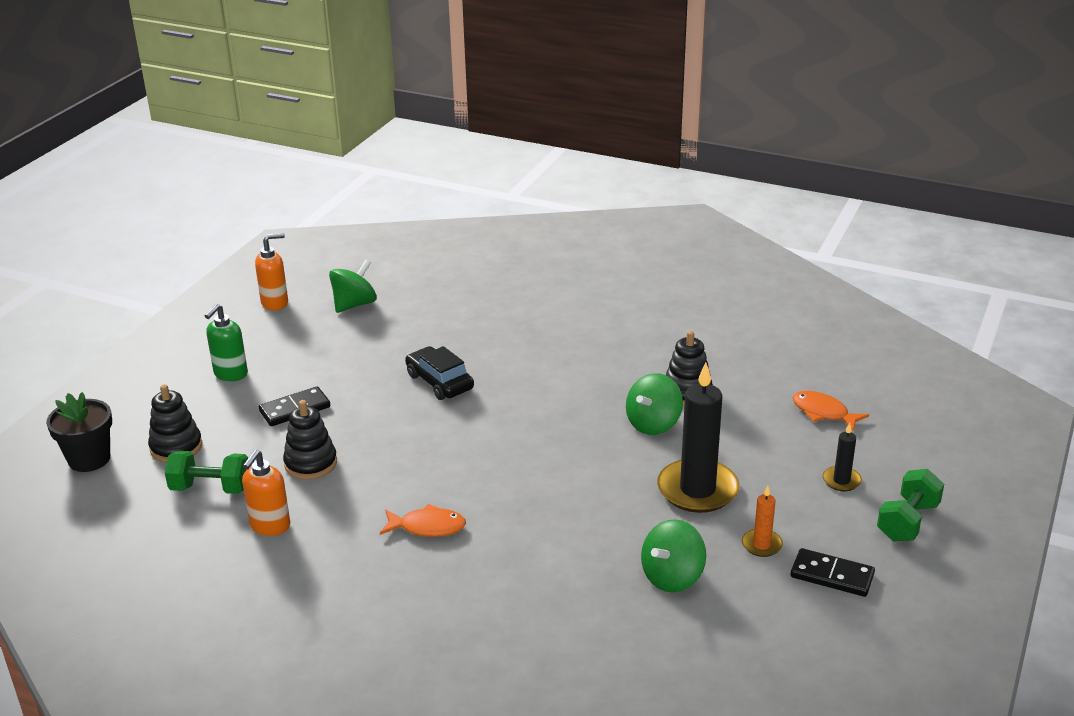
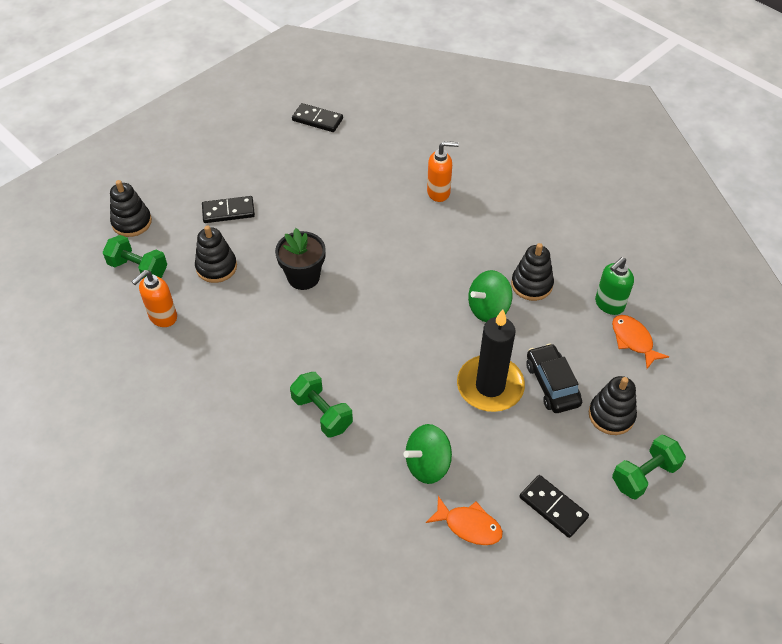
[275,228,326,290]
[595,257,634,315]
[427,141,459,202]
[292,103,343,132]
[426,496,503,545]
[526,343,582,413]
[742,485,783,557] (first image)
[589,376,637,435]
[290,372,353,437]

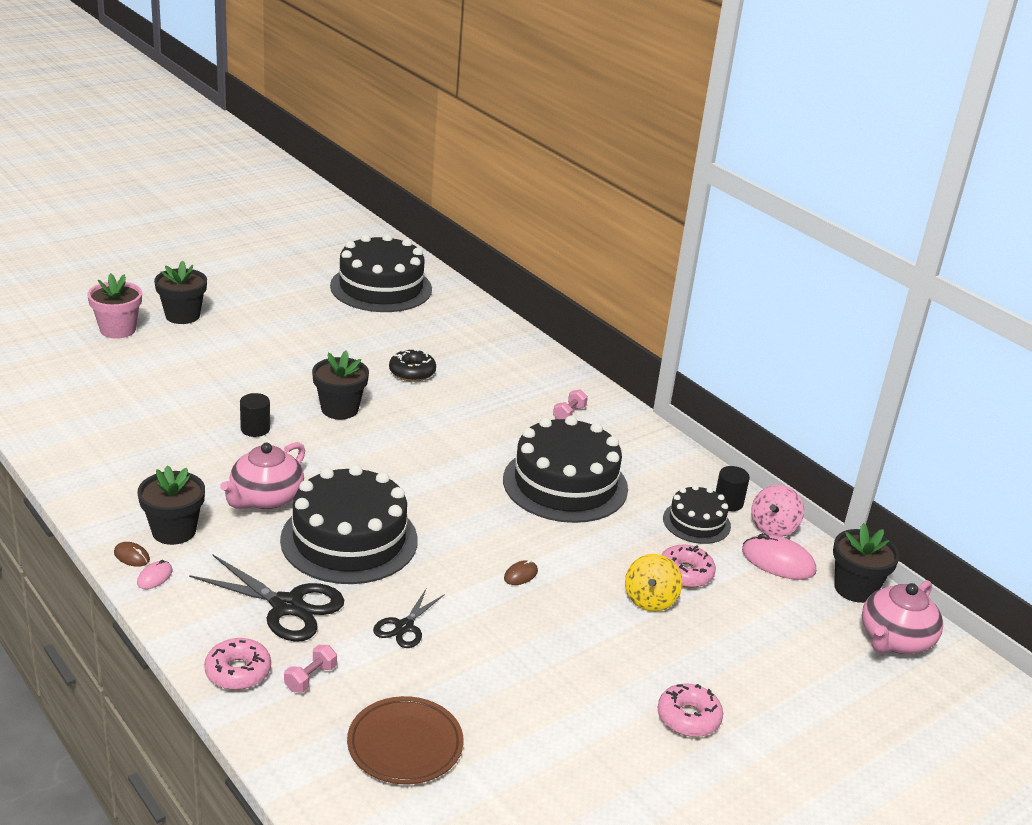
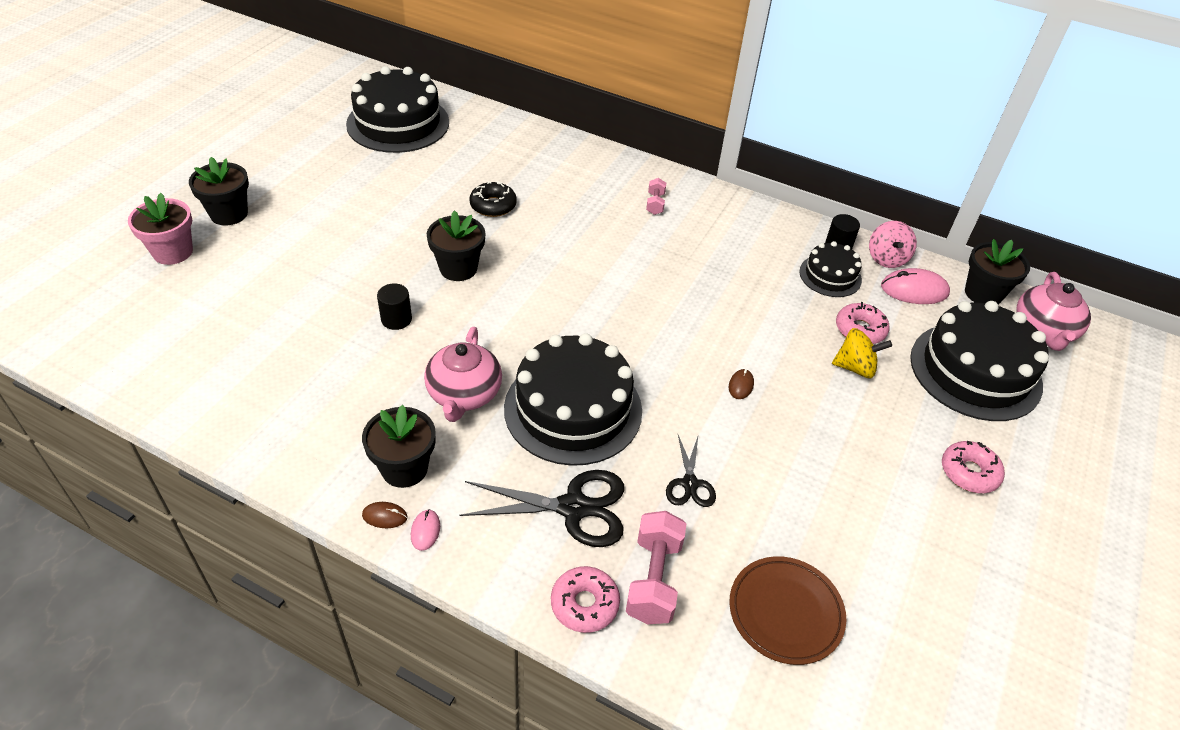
[626,511,686,624]
[910,301,1049,421]
[832,328,892,378]

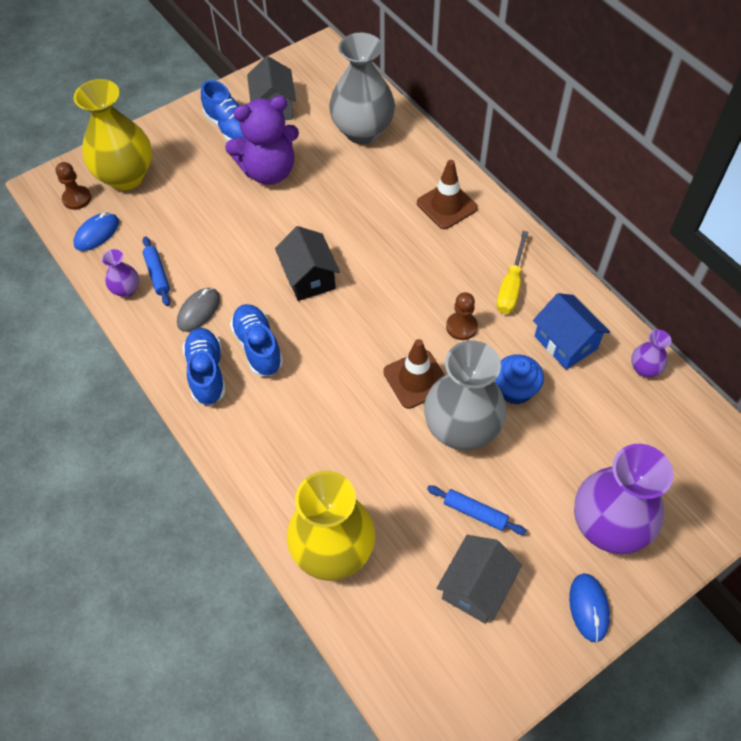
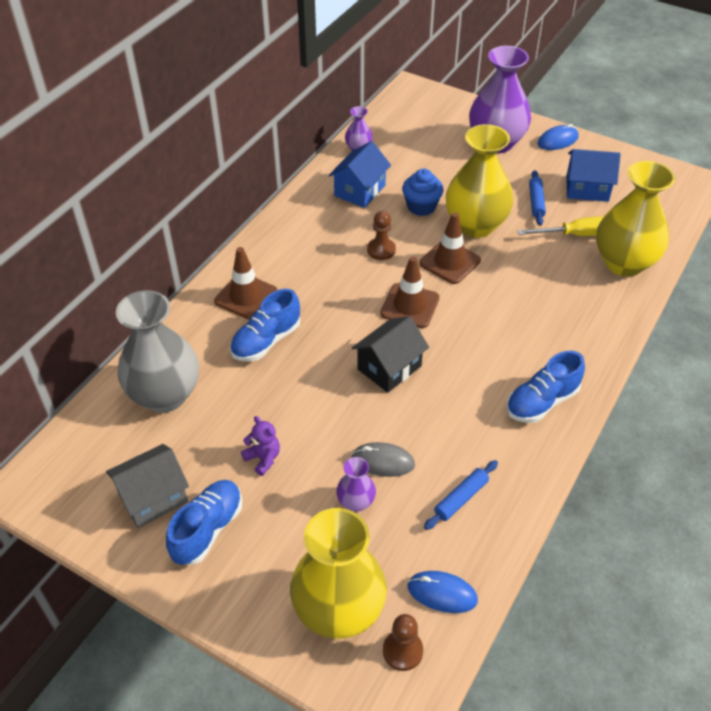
[336,457,376,512]
[351,442,415,477]
[241,416,280,476]
[230,289,300,362]
[446,124,514,238]
[566,149,621,202]
[517,216,603,236]
[380,256,439,328]

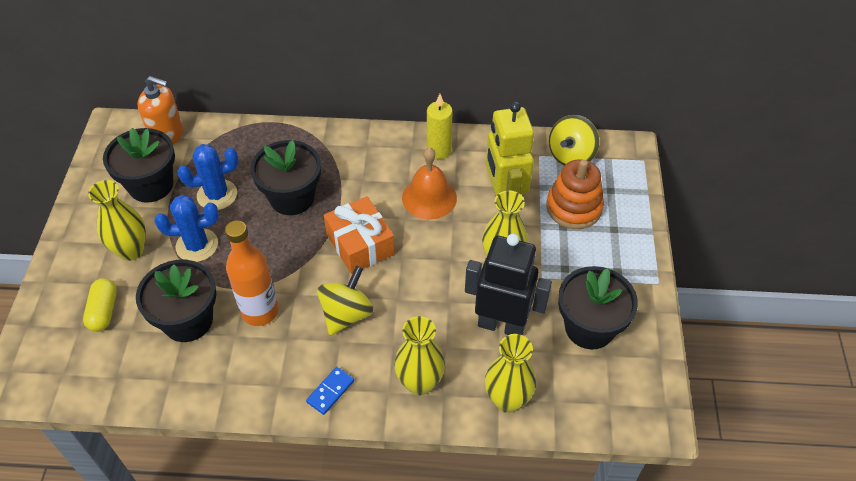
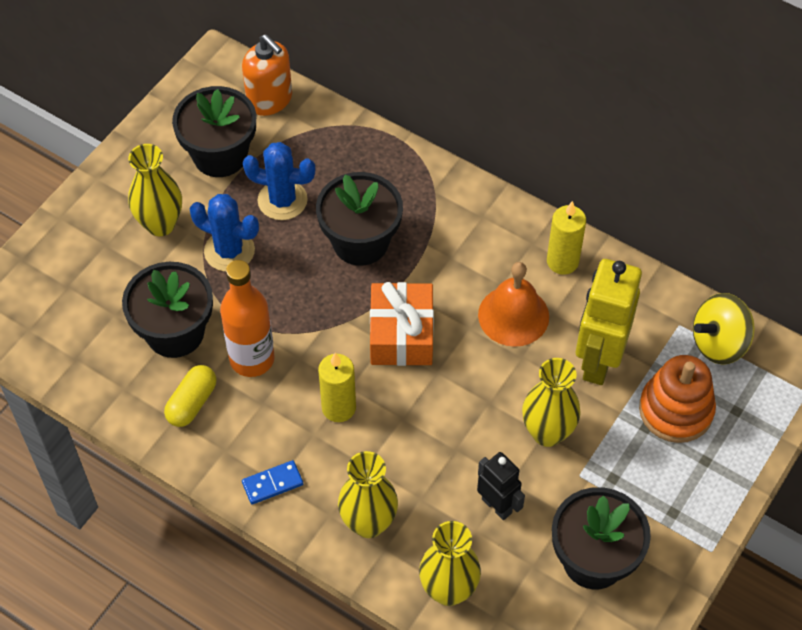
[164,365,217,427]
[318,353,356,422]
[477,452,525,520]

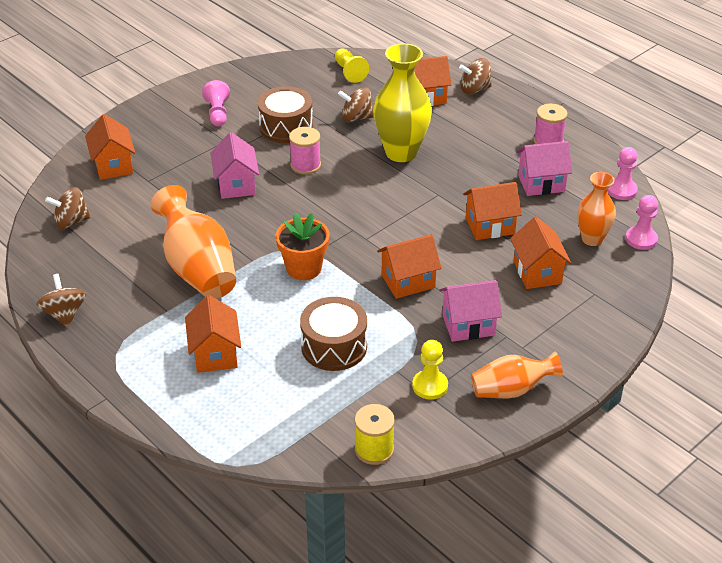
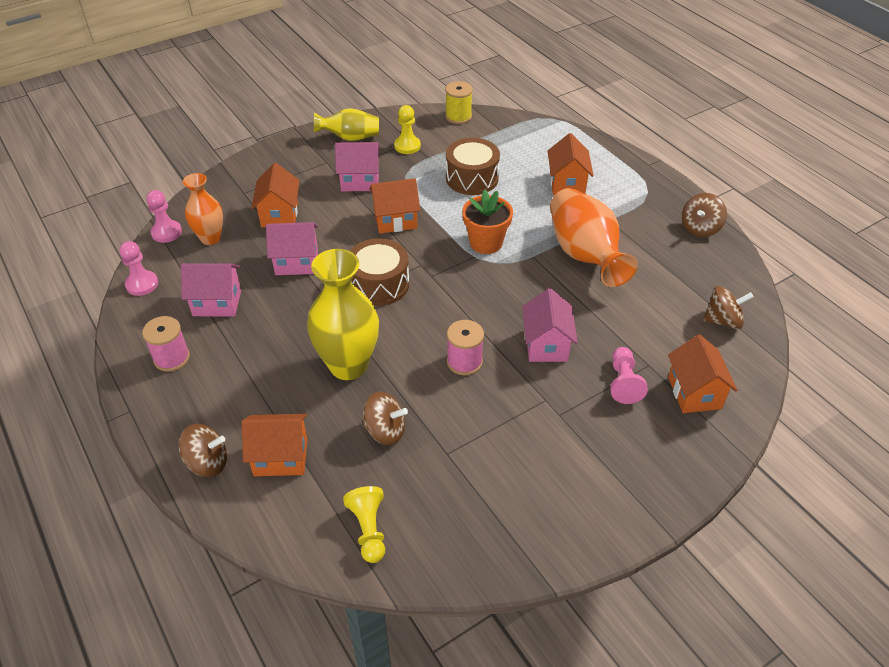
[682,193,727,237]
[610,347,648,404]
[350,238,409,306]
[266,222,318,275]
[314,108,379,141]

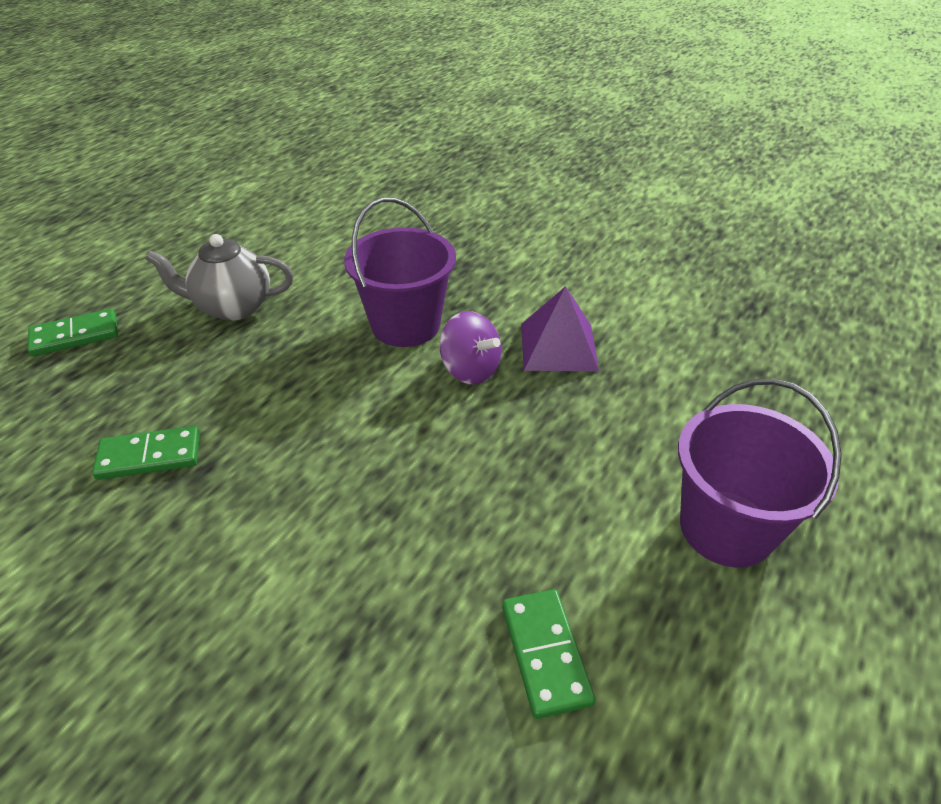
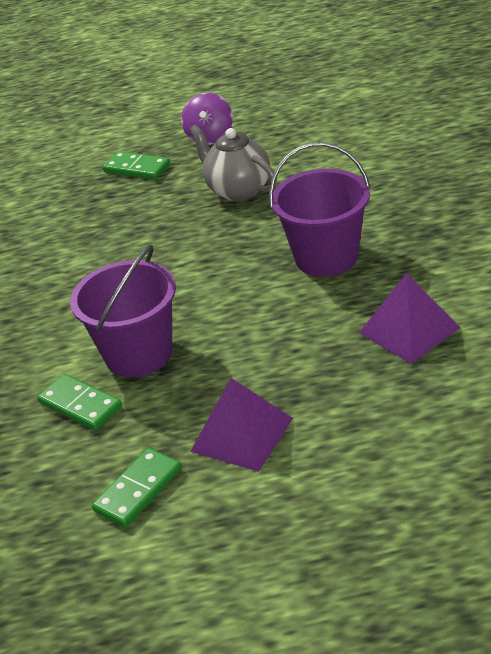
[37,374,122,431]
[181,93,233,145]
[70,245,176,377]
[190,378,293,472]

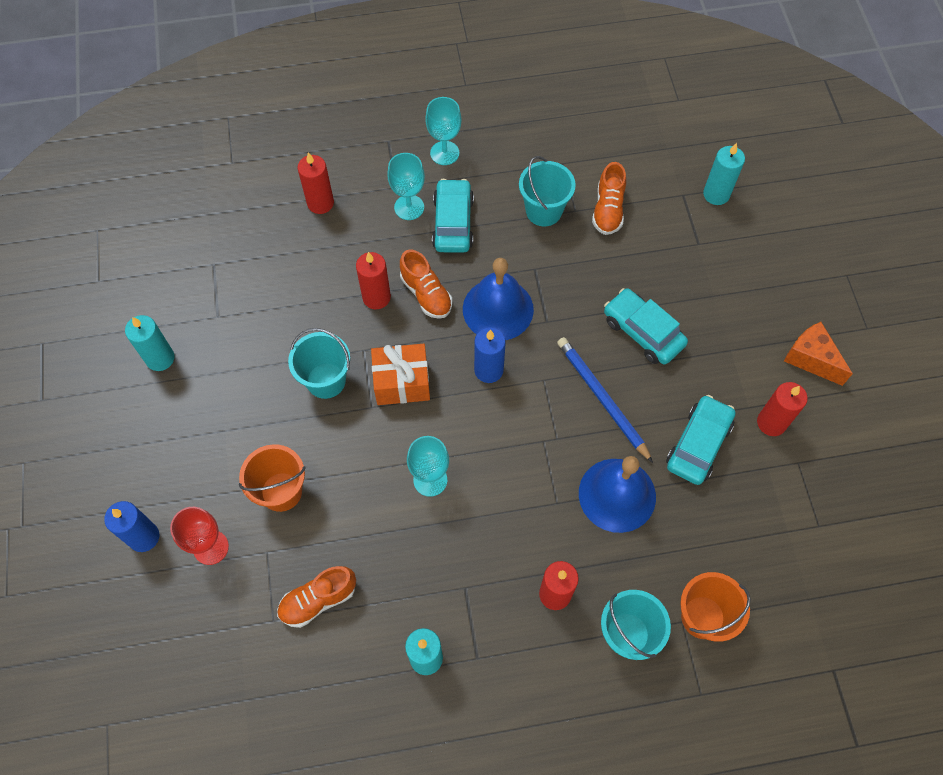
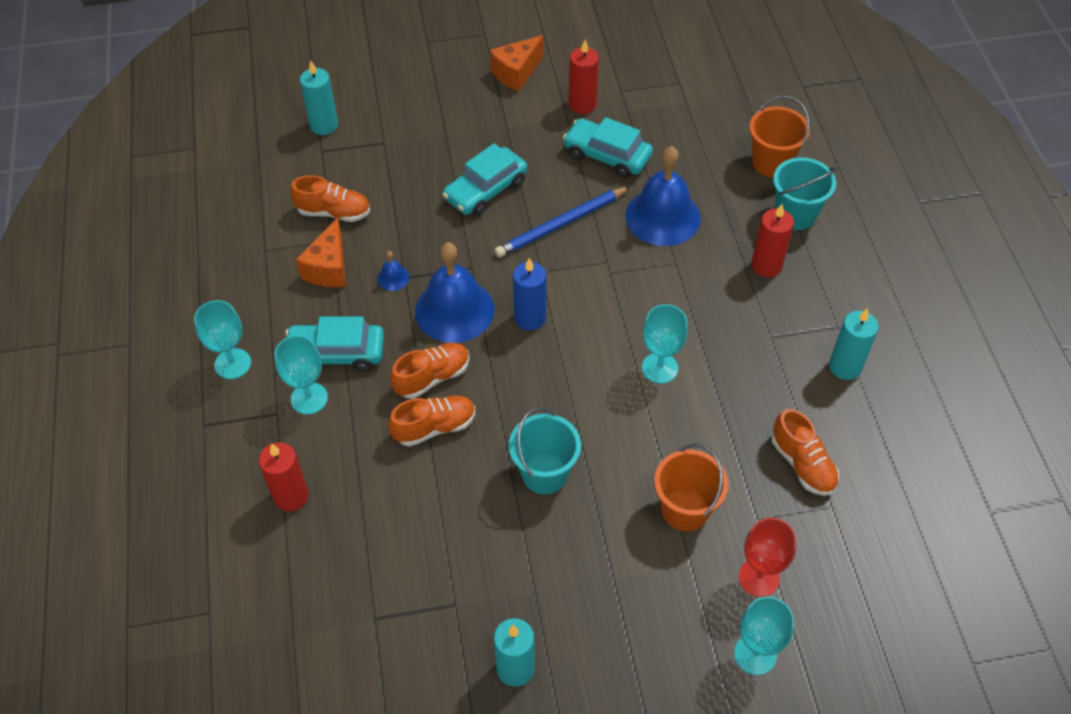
[734,596,794,675]
[388,395,475,447]
[371,344,430,405] (first image)
[296,218,346,287]
[377,251,410,291]

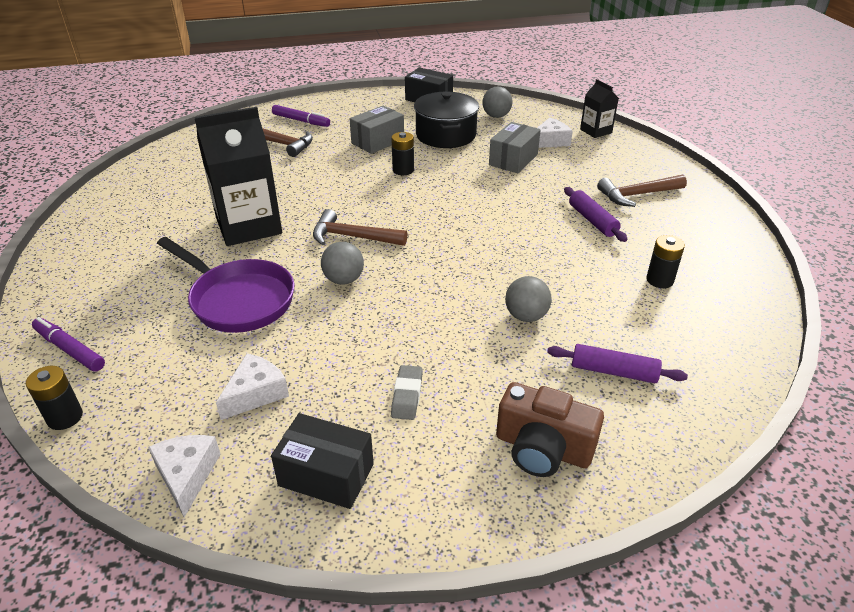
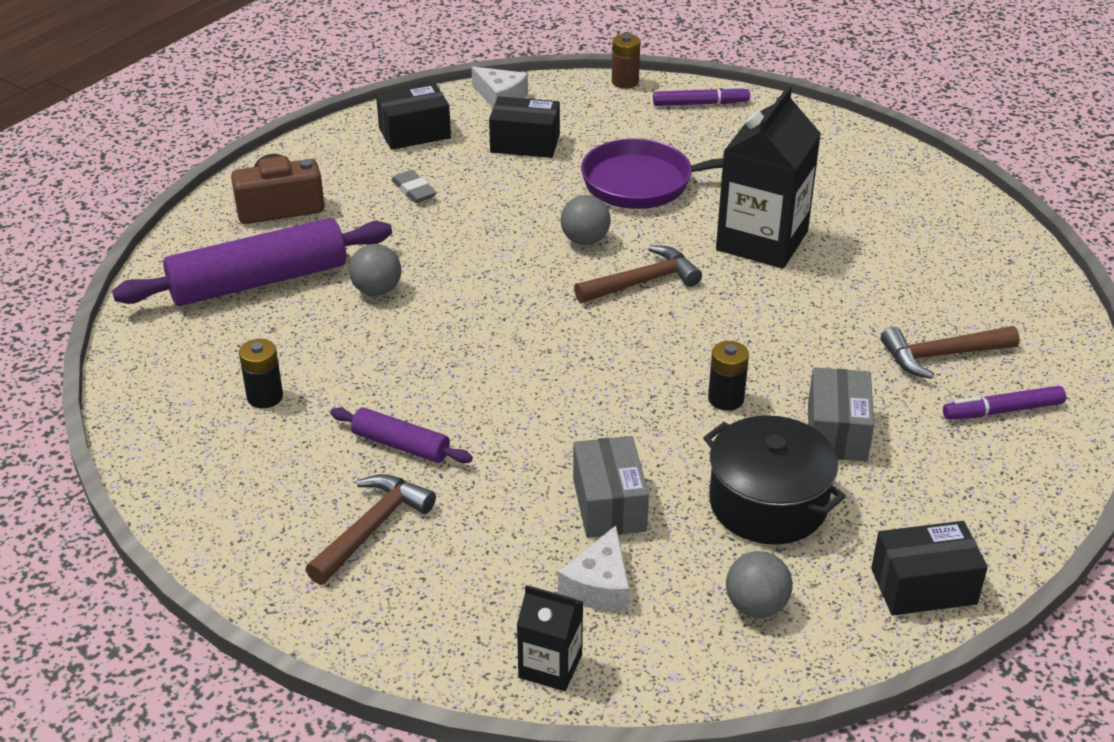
[612,34,640,89]
[489,96,560,158]
[112,218,392,306]

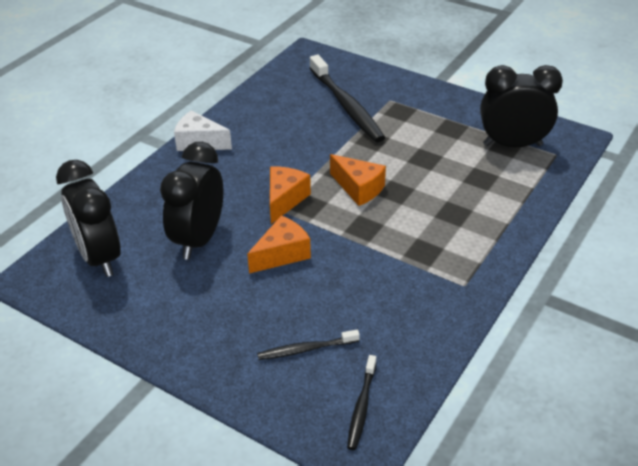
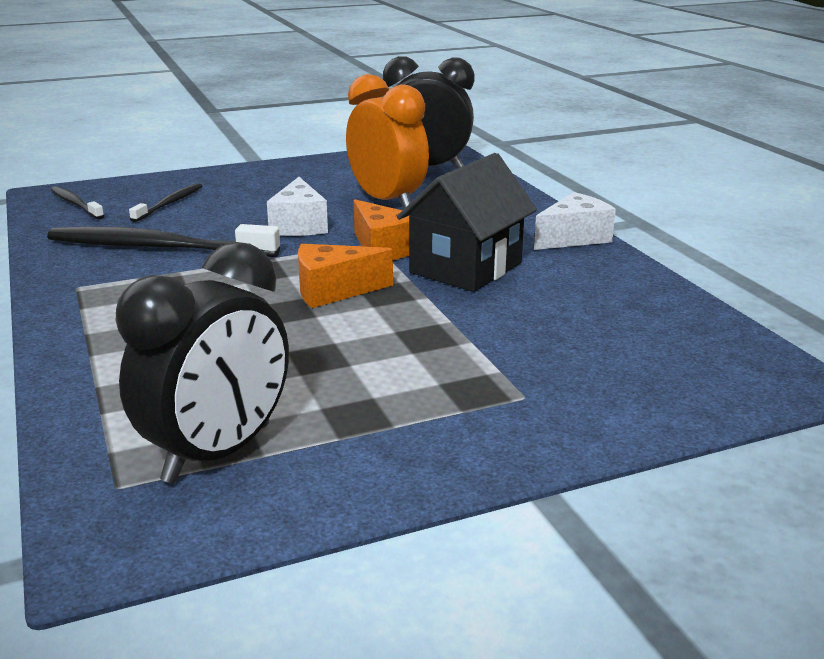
[346,74,429,209]
[267,177,328,236]
[47,224,280,257]
[397,153,537,292]

